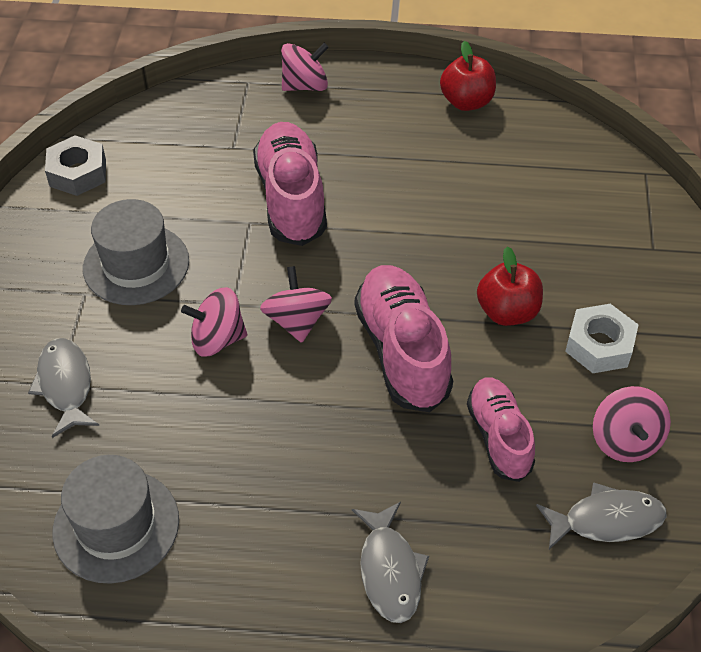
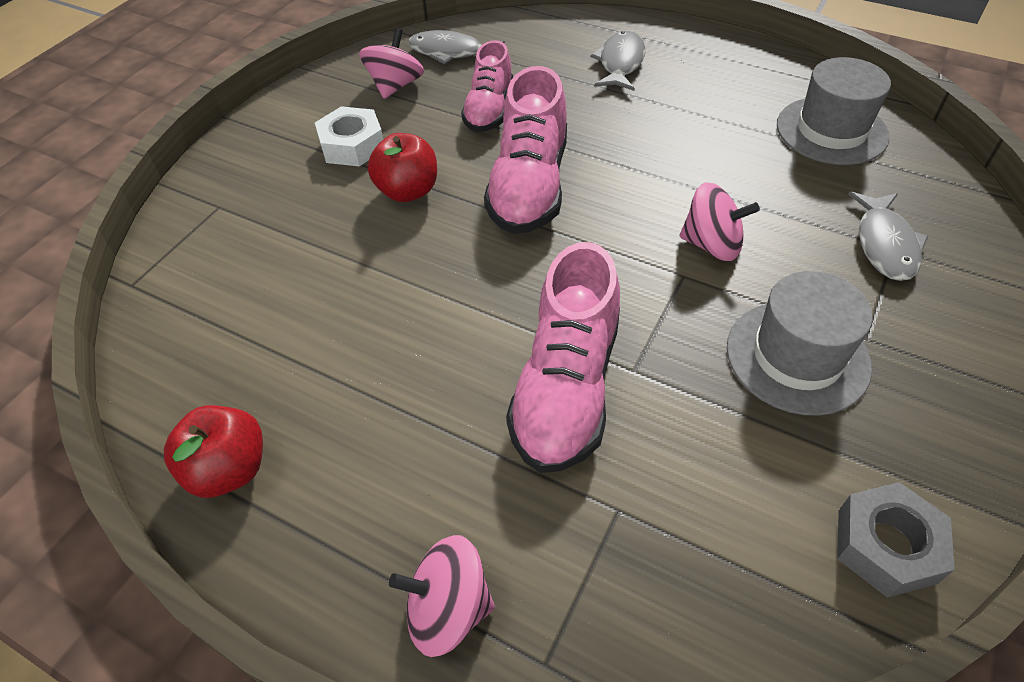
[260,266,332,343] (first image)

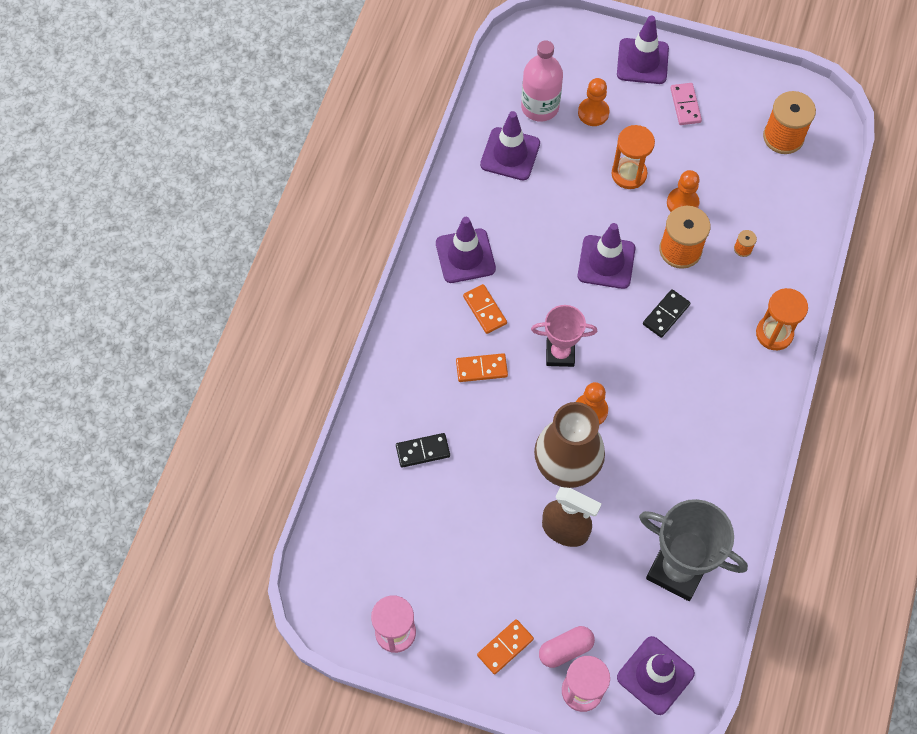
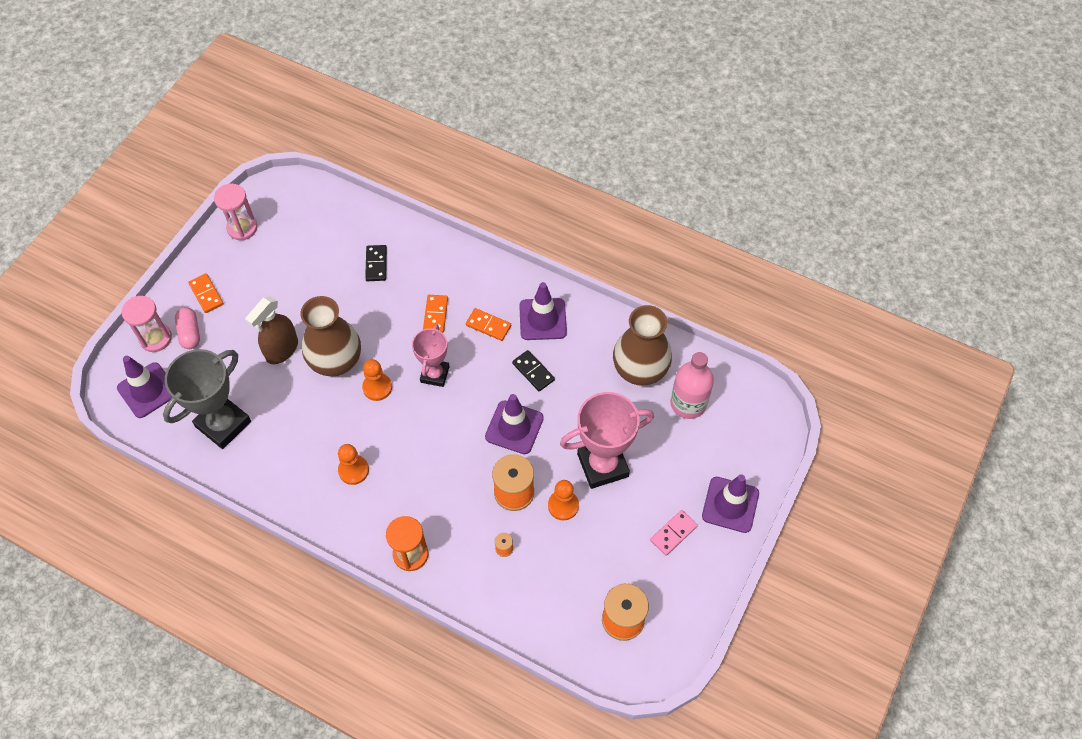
[466,308,511,341]
[613,305,672,386]
[338,444,369,485]
[560,392,654,489]
[512,350,555,392]
[650,510,698,556]

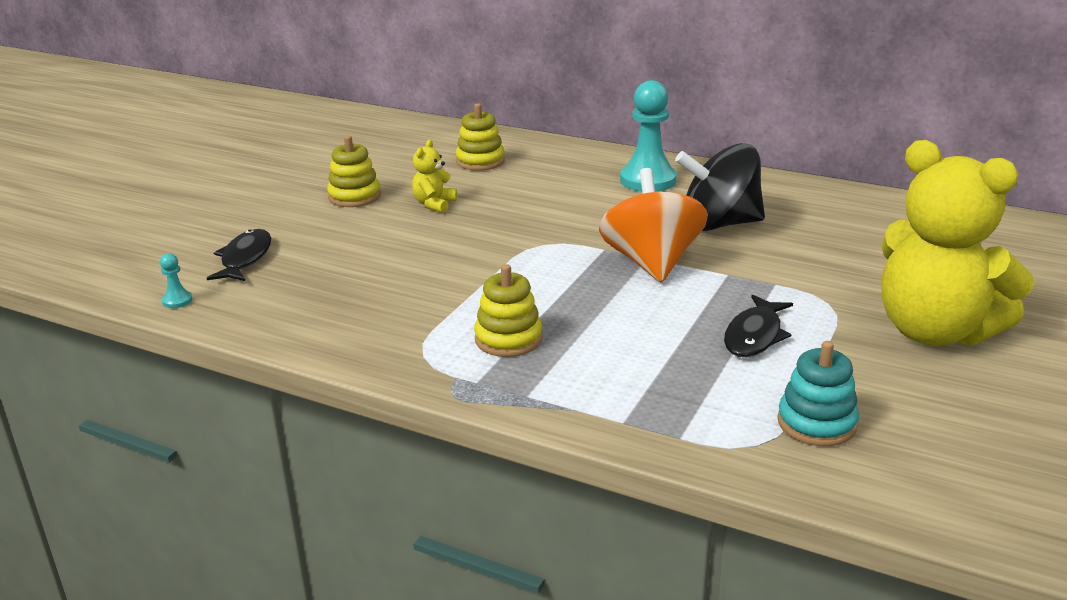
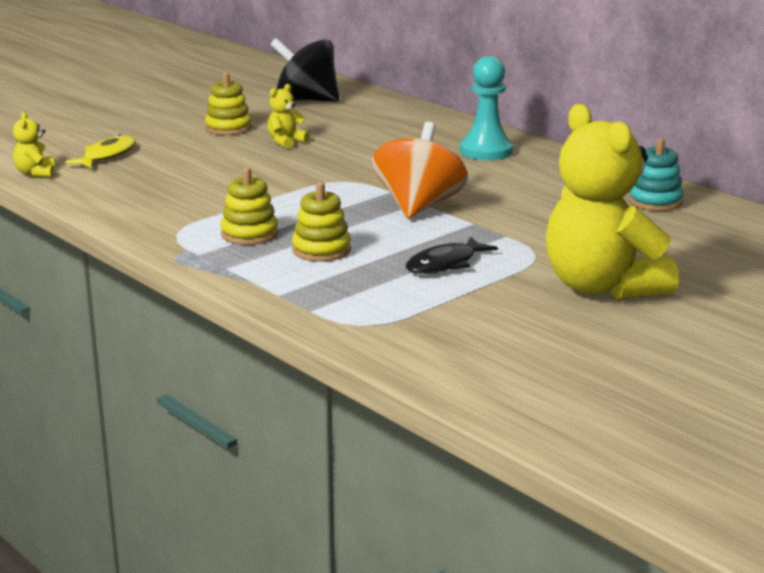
[13,112,55,177]
[65,135,136,168]
[292,182,351,262]
[270,38,339,102]
[628,138,684,211]

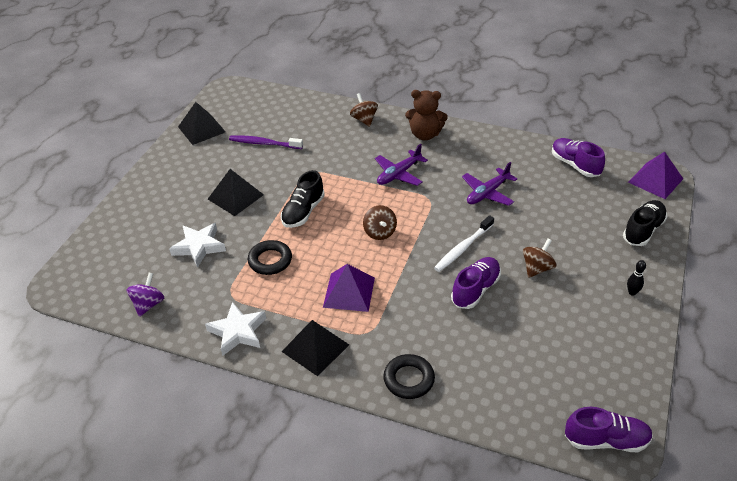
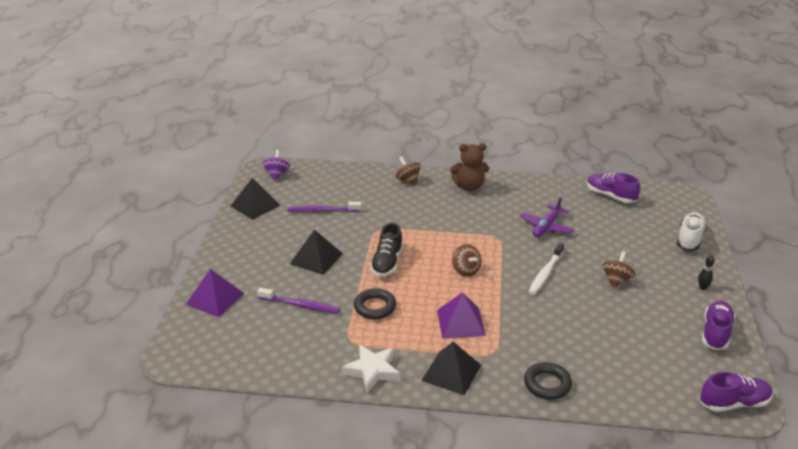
[262,150,290,181]
[257,288,340,314]
[375,144,428,186] (first image)
[702,301,735,350]
[677,213,707,251]
[185,269,244,317]

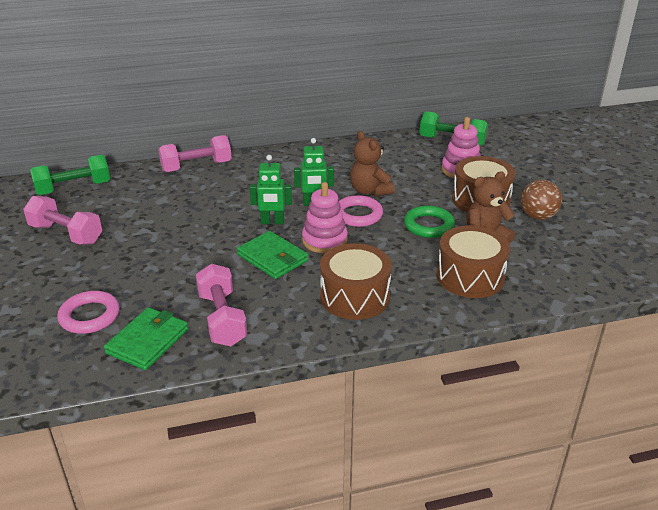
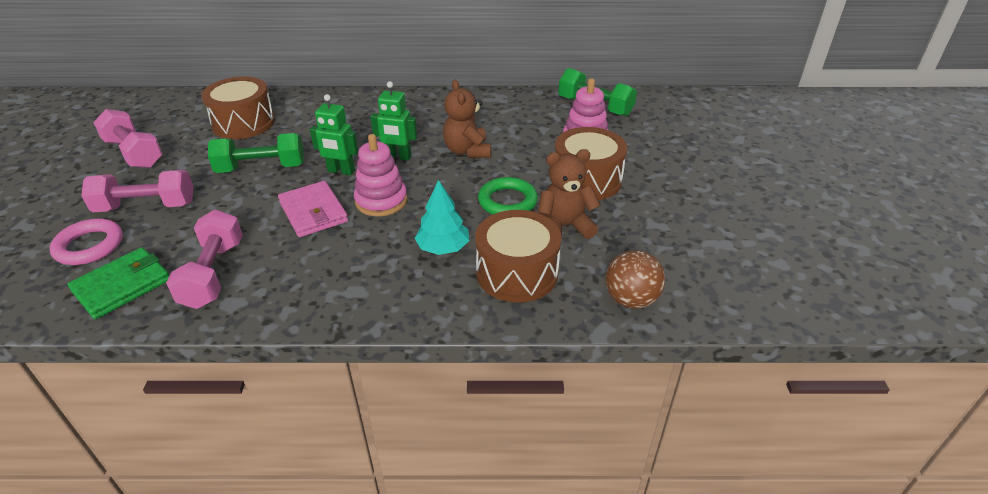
[208,133,304,173]
[81,170,193,212]
[278,181,348,237]
[201,77,275,139]
[339,195,383,227] (first image)
[606,250,665,309]
[415,180,470,255]

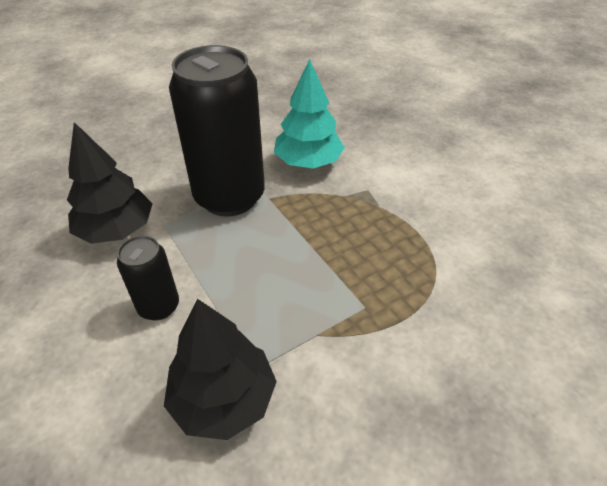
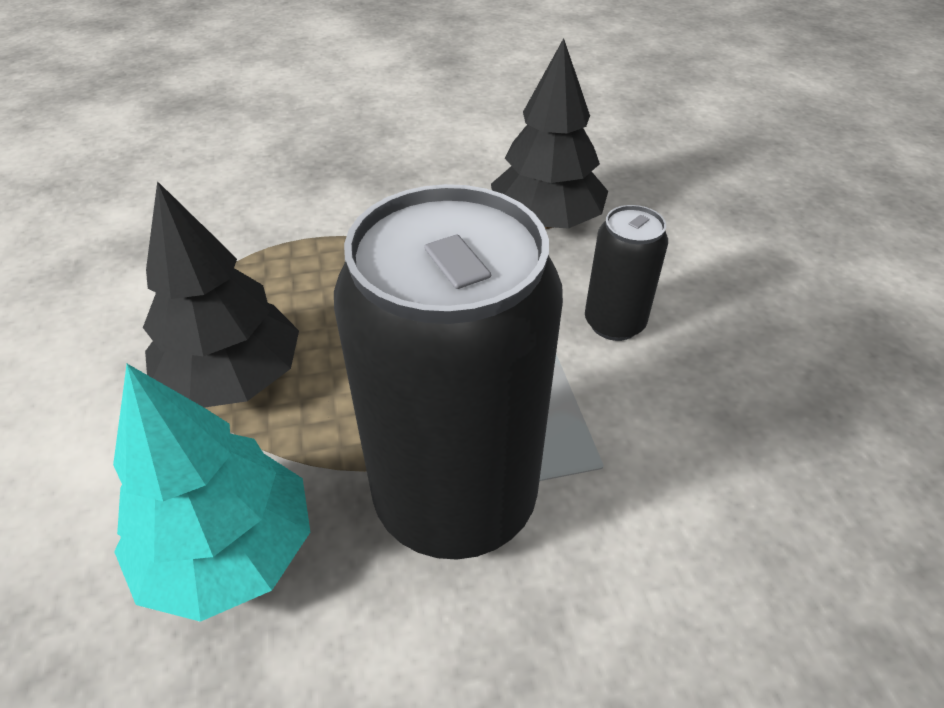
[143,181,299,408]

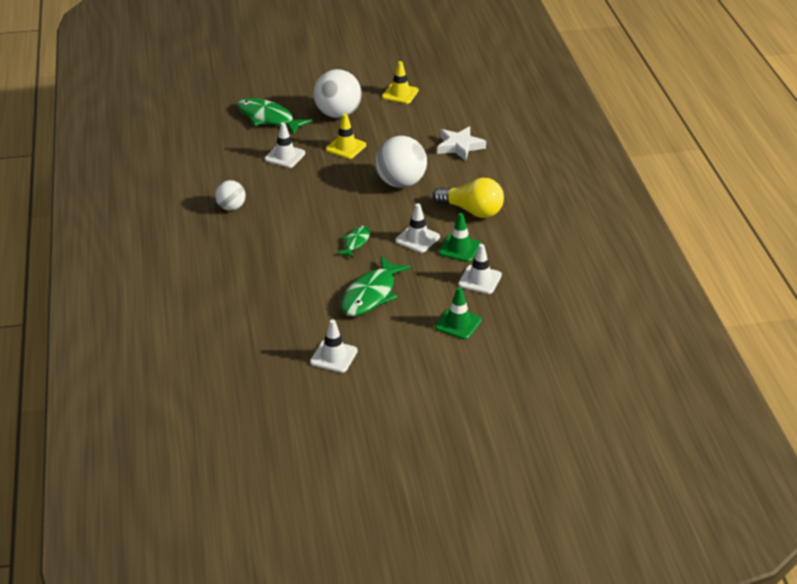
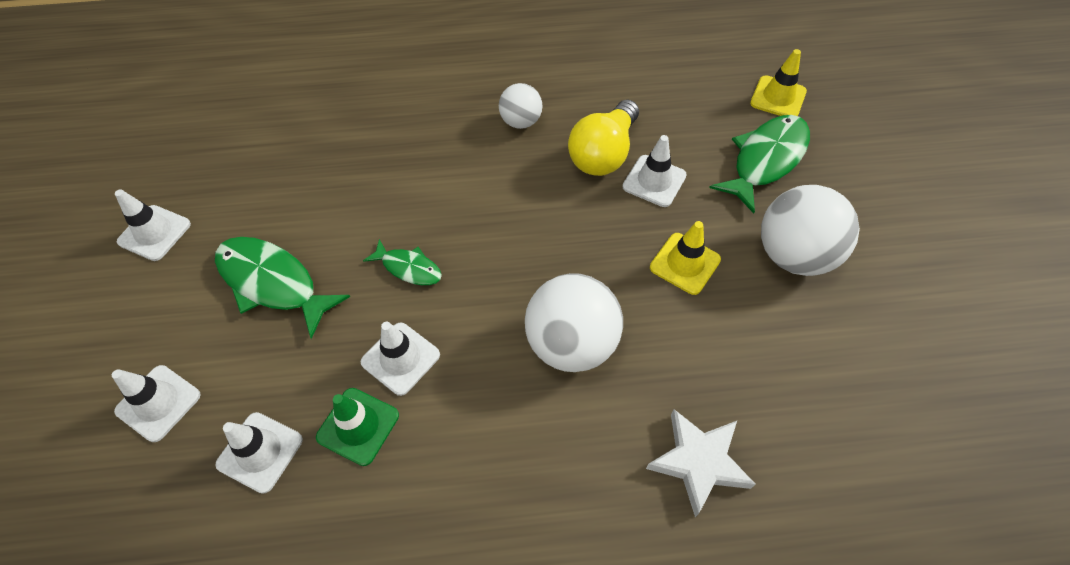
[750,49,807,116]
[568,100,639,176]
[112,365,201,442]

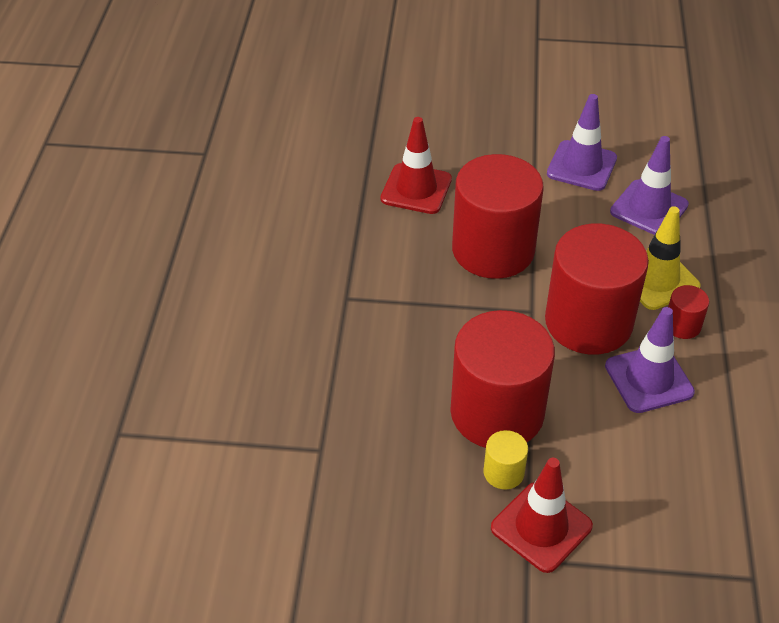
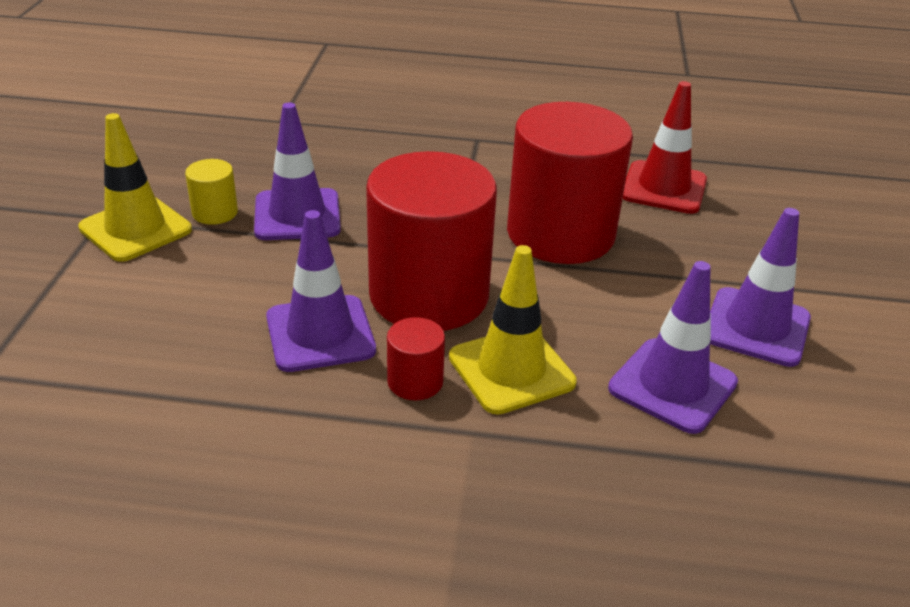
[254,102,341,240]
[78,113,192,262]

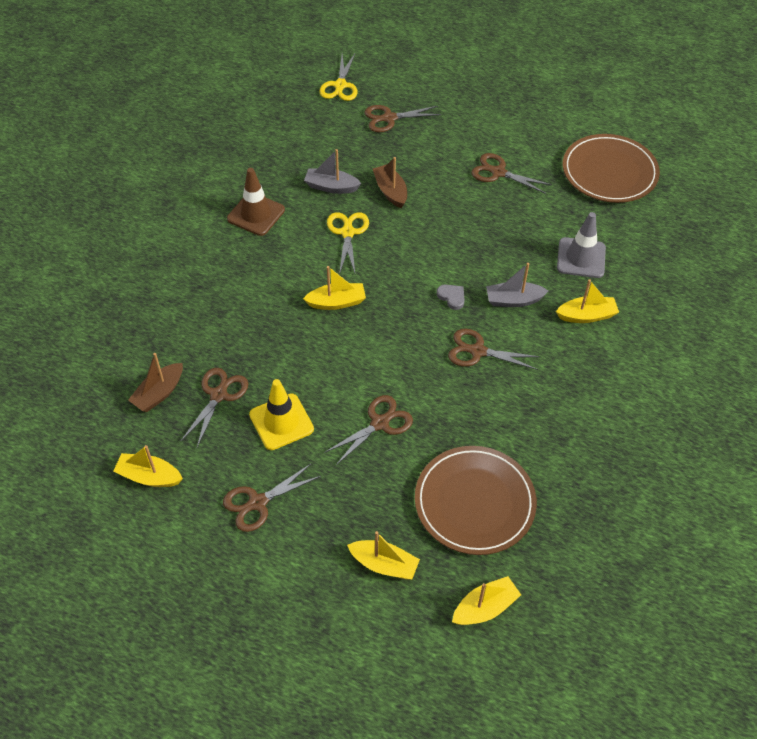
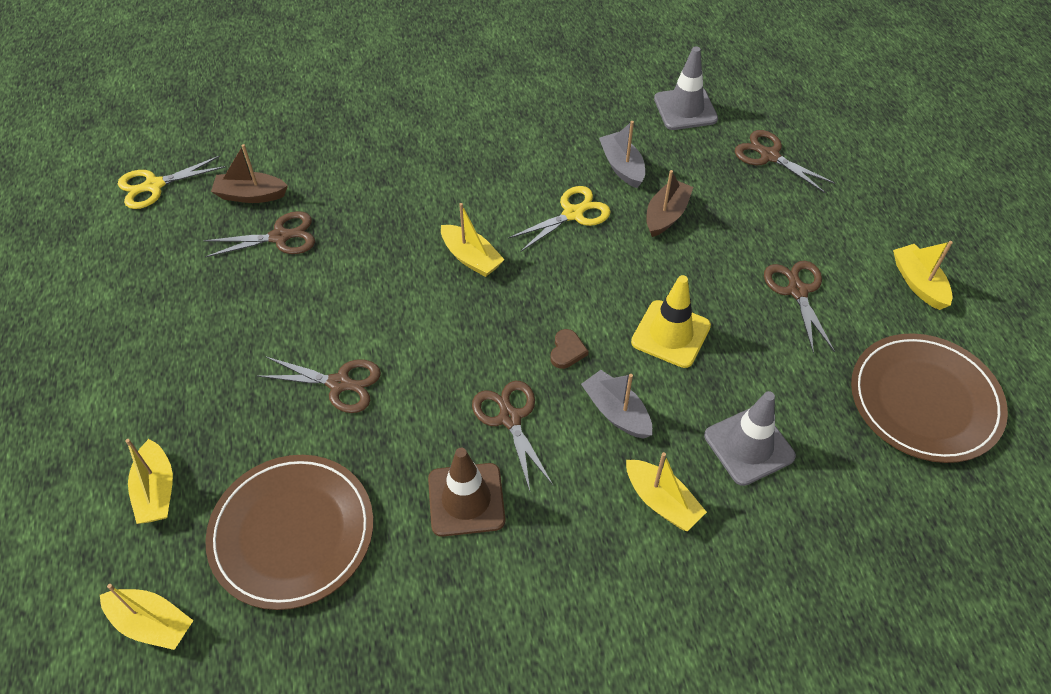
[893,241,953,310]
[223,463,321,532] (first image)
[428,448,505,537]
[631,275,711,368]
[118,156,226,209]
[551,329,588,369]
[654,46,718,130]

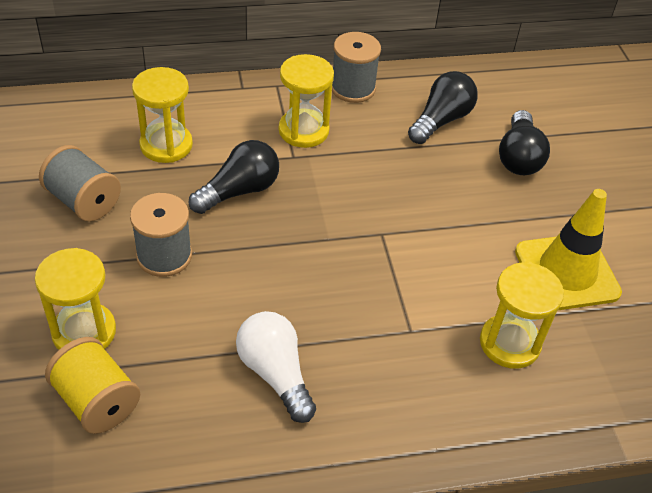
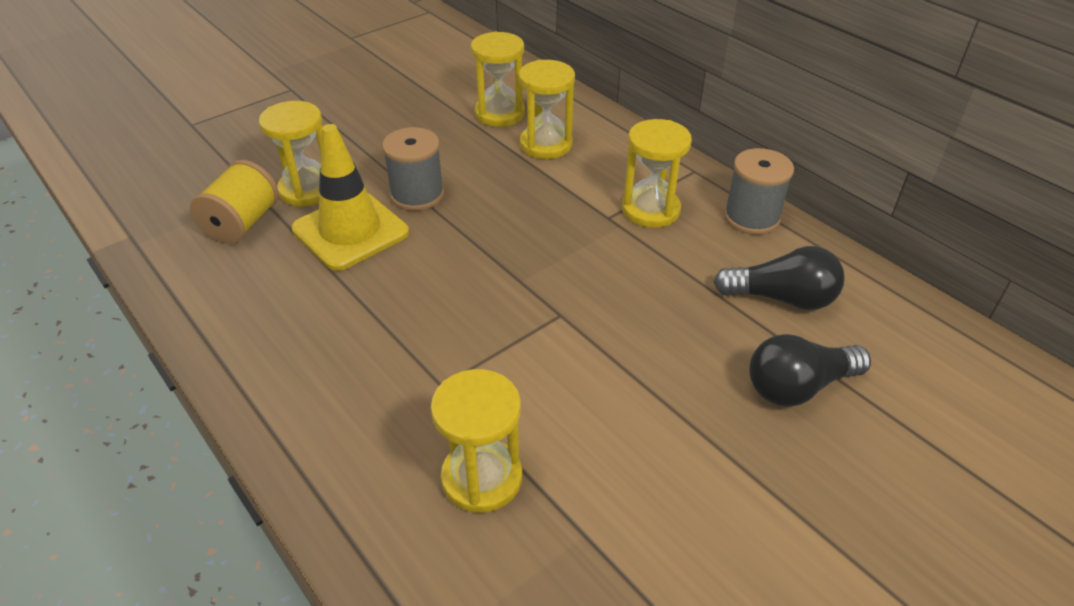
[39,145,121,222] (first image)
[189,140,279,214] (first image)
[236,311,316,423] (first image)
[291,124,409,271]
[471,31,525,127]

